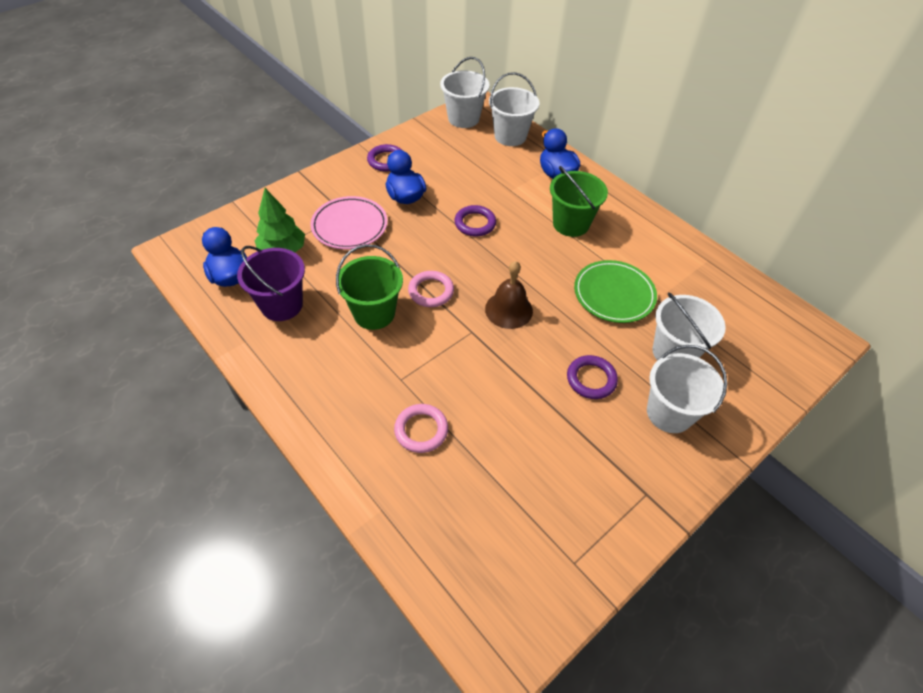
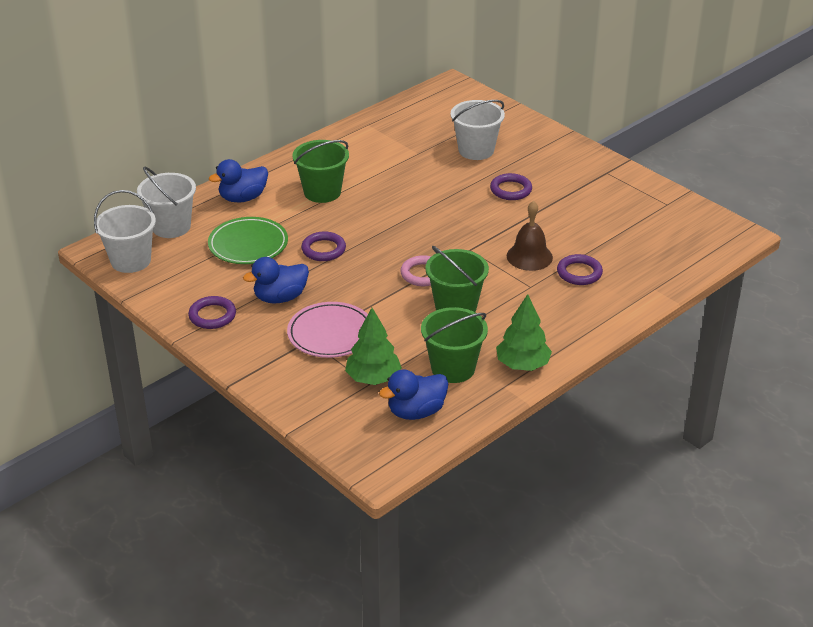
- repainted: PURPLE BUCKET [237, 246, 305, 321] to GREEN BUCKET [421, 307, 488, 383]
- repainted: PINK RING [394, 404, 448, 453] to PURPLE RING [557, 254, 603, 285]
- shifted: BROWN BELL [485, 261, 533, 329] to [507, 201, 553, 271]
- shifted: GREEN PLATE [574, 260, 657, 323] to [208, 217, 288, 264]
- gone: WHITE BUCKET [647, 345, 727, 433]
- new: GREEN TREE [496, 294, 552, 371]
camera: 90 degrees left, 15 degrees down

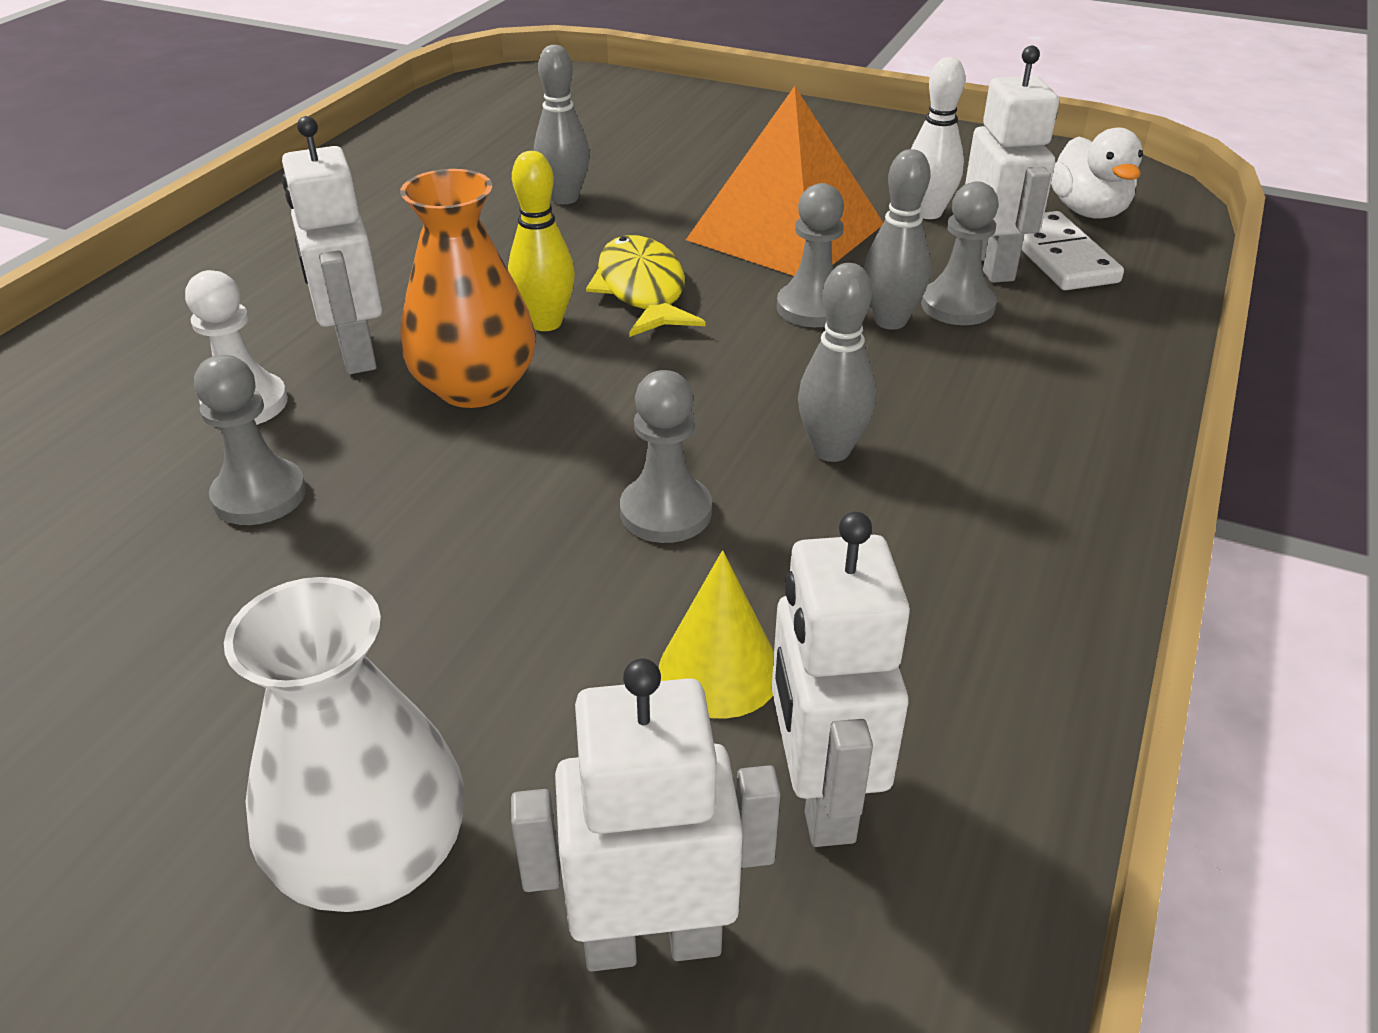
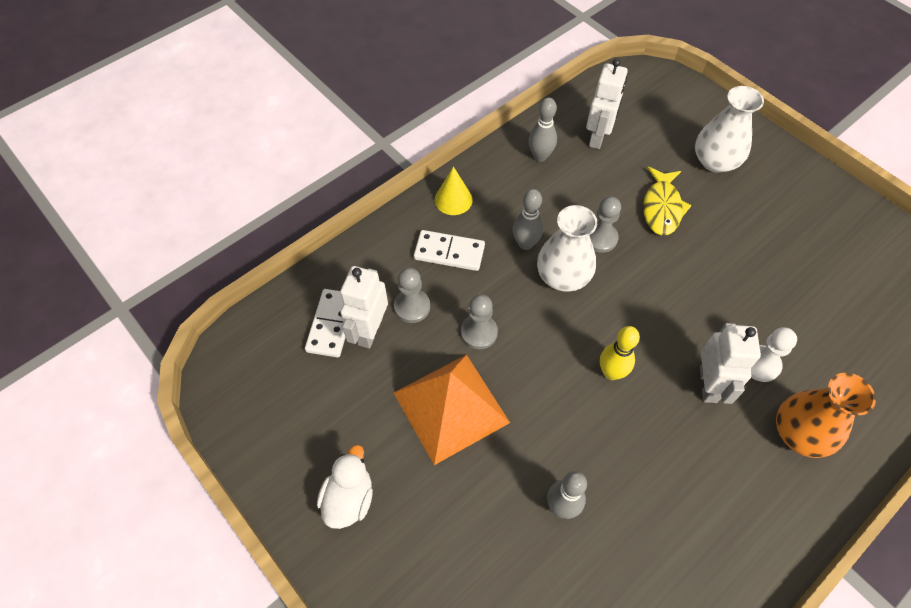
- gone: GREY PAWN [194, 355, 306, 525]
- shifted: ORANGE VASE [400, 169, 536, 408] to [776, 373, 876, 458]
- gone: WHITE ROBOT [511, 659, 781, 972]
- shifted: YELLOW FISH [586, 235, 706, 337] to [643, 167, 691, 235]
- shifted: YELLOW CONE [659, 551, 774, 719] to [435, 166, 473, 215]
- shifted: GREY BOWLING PIN [864, 149, 931, 330] to [529, 98, 557, 162]
- gone: WHITE BOWLING PIN [911, 57, 965, 219]
- shifted: WHITE DUCK [1051, 127, 1143, 219] to [317, 445, 373, 529]
- new: WHITE DOMINO [414, 230, 485, 271]
- new: WHITE VASE [537, 205, 597, 292]
camera: 155 degrees left, 20 degrees up

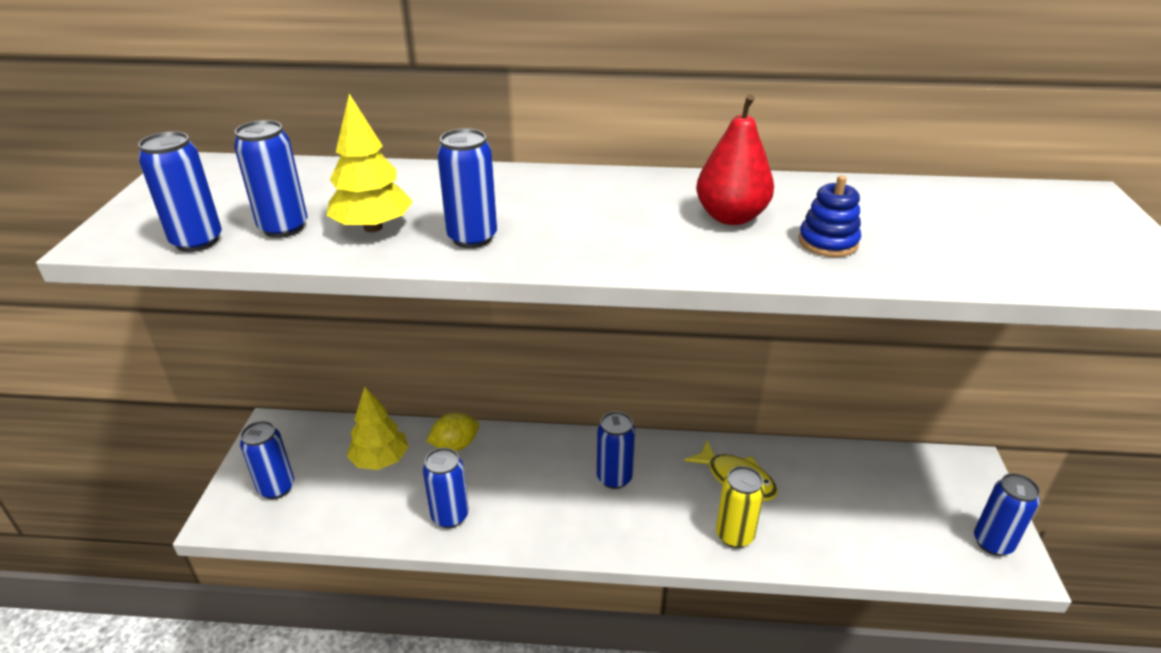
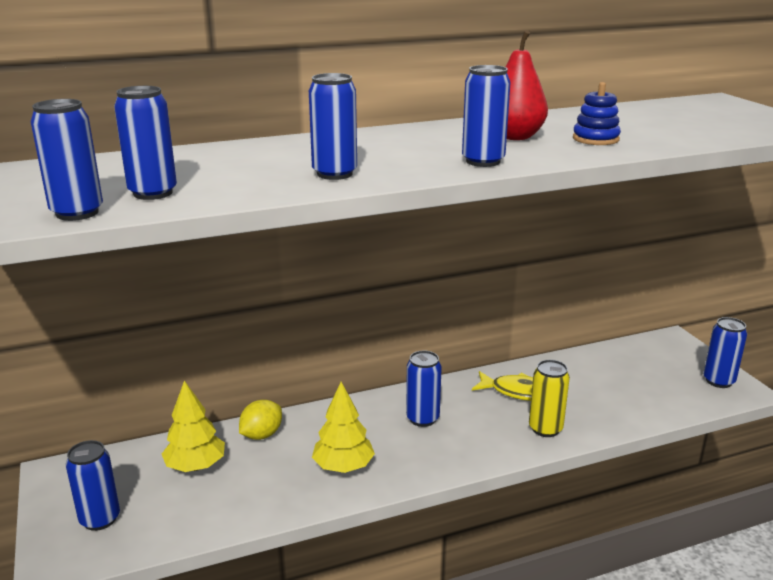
- shifted: YELLOW TREE [326, 94, 413, 232] to [312, 382, 375, 473]
- shifted: BLUE CAN [423, 448, 469, 528] to [462, 65, 511, 167]
camera: 25 degrees left, 10 degrees down

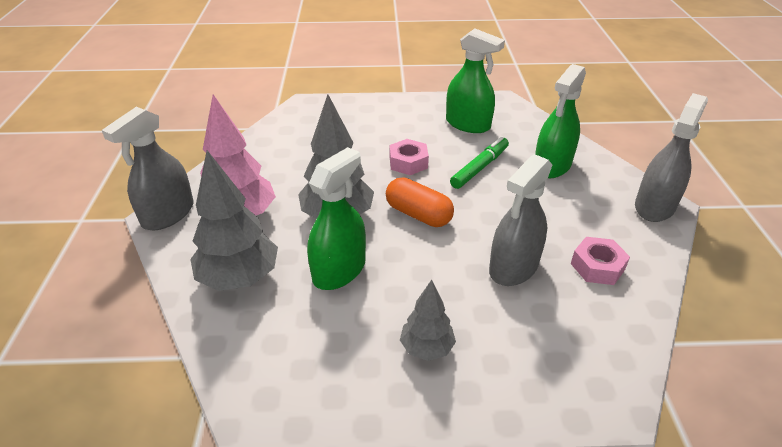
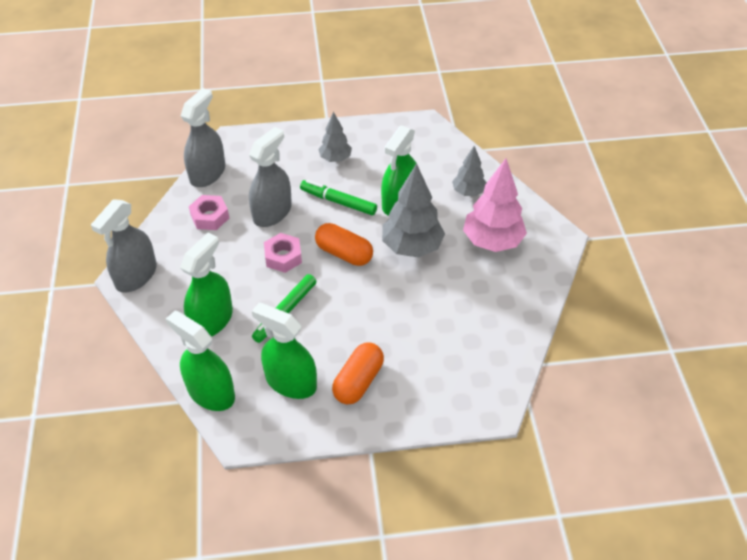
- shifted: GREY SPRAY BOTTLE [102, 107, 194, 230] to [181, 88, 225, 187]
- scaled: GREY TREE [190, 150, 278, 291] = [452, 146, 487, 196] x0.58
- shifted: PINK NUT [390, 139, 429, 175] to [264, 233, 302, 273]
- new: GREEN SPRAY BOTTLE [166, 311, 235, 411]
- new: GREEN MARKER [300, 180, 377, 215]
- new: ORANGE CAPSULE [332, 343, 384, 404]
camera: 175 degrees right, 10 degrees up

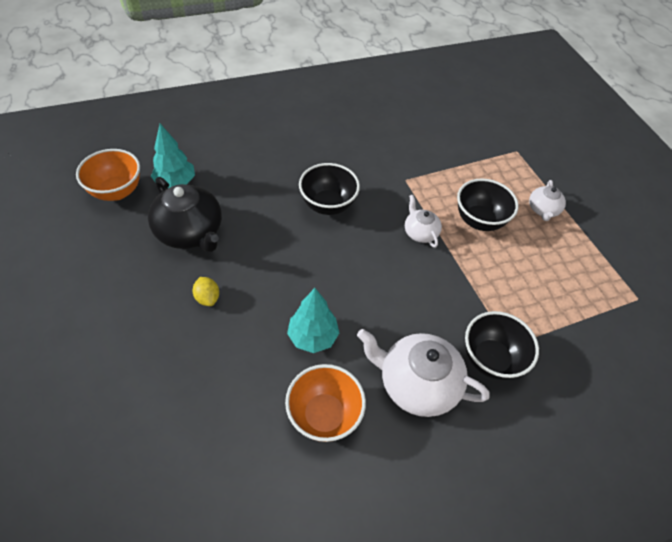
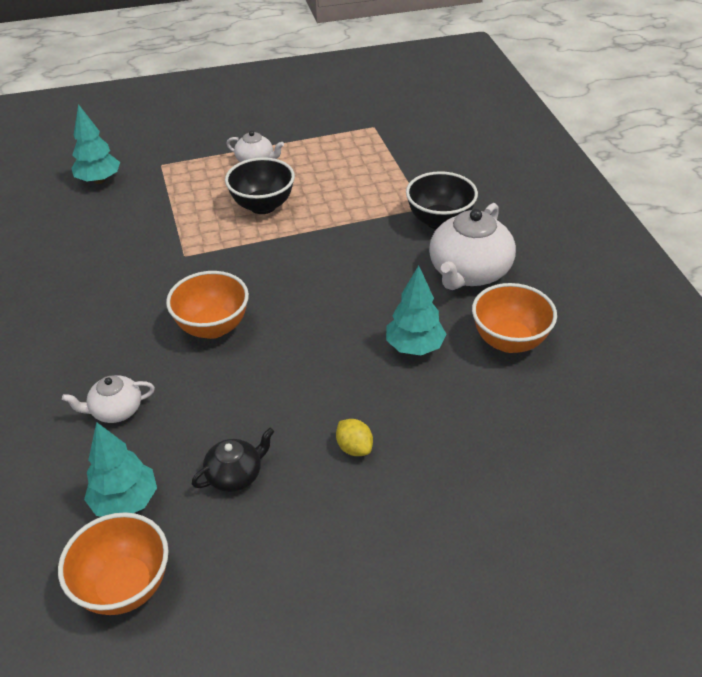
- scaled: BLACK TEAPOT [148, 177, 222, 252] = [192, 428, 274, 492] x0.54
- rotated: YELLOW LEMON [193, 277, 219, 306] = [336, 419, 373, 456] 75 degrees clockwise
- repainted: BLACK BOWL [299, 163, 360, 215] to ORANGE BOWL [166, 271, 249, 339]
- shifted: WHITE TEAPOT [405, 195, 442, 248] to [62, 375, 155, 423]
- new: TURQUOISE TREE [71, 104, 120, 184]
camera: 80 degrees left, 10 degrees down

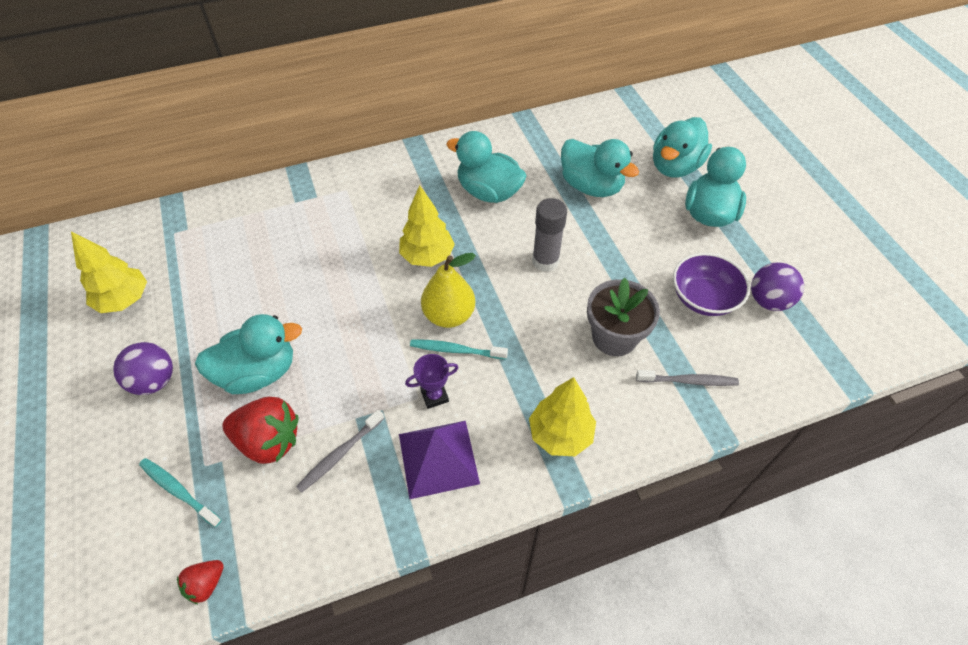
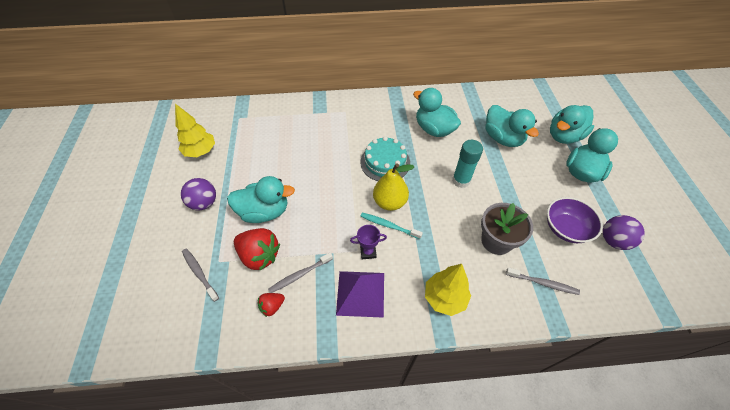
- repainted: TURQUOISE TOOTHBRUSH [139, 458, 222, 527] to GREY TOOTHBRUSH [182, 249, 219, 302]
- shifted: RED STRAWBERRY [177, 560, 224, 605] to [258, 293, 285, 317]
- swapped: YELLOW TREE [399, 185, 455, 267] to TURQUOISE CAKE [360, 136, 410, 181]
- repainted: GREY GLUE STICK [532, 198, 567, 272] to TURQUOISE GLUE STICK [452, 140, 483, 188]
camera: 15 degrees right, 0 degrees up

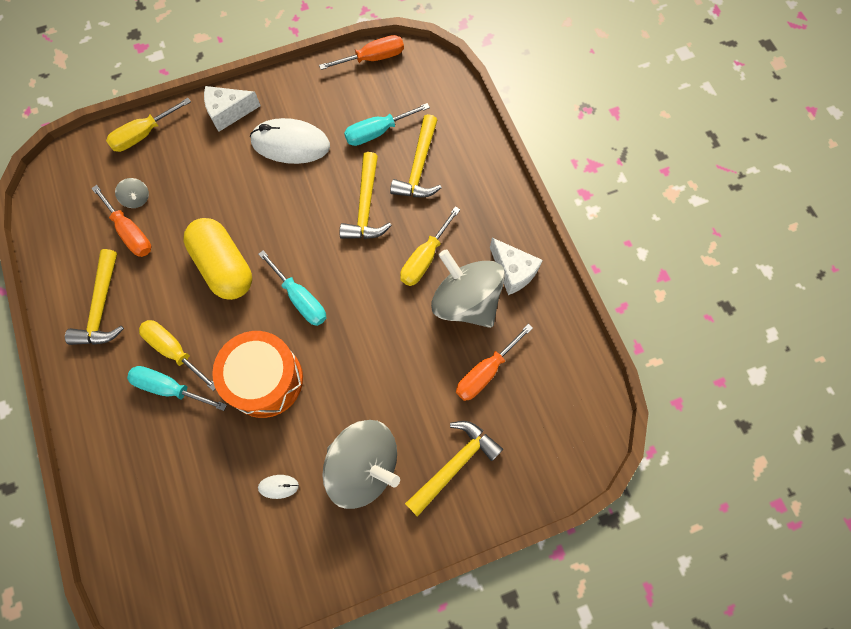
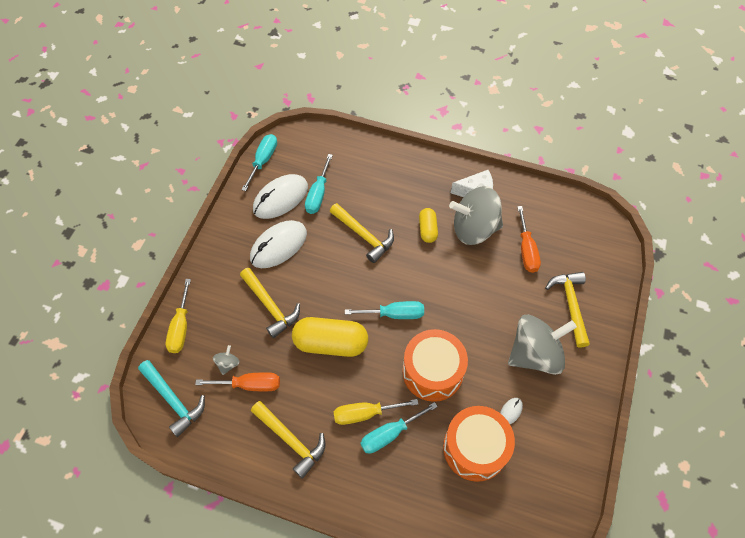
- rotated: GREY SPINNING TOP [115, 178, 149, 208] = [213, 345, 240, 375] 75 degrees counterclockwise
- gone: WHITE CHEESE [204, 86, 261, 132]
- repainted: ORANGE SCREWDRIVER [319, 35, 404, 70] to TURQUOISE SCREWDRIVER [241, 134, 277, 191]
- shifted: YELLOW HAMMER [390, 114, 442, 197] to [240, 268, 300, 338]
- swapped: YELLOW SCREWDRIVER [400, 206, 460, 286] to YELLOW CAPSULE [419, 208, 438, 243]
- new: TURQUOISE HAMMER [138, 360, 205, 437]
- new: WHITE MOUSE [253, 174, 308, 219]
- new: ORANGE DRUM [443, 406, 515, 482]
camera: 50 degrees left, 10 degrees down

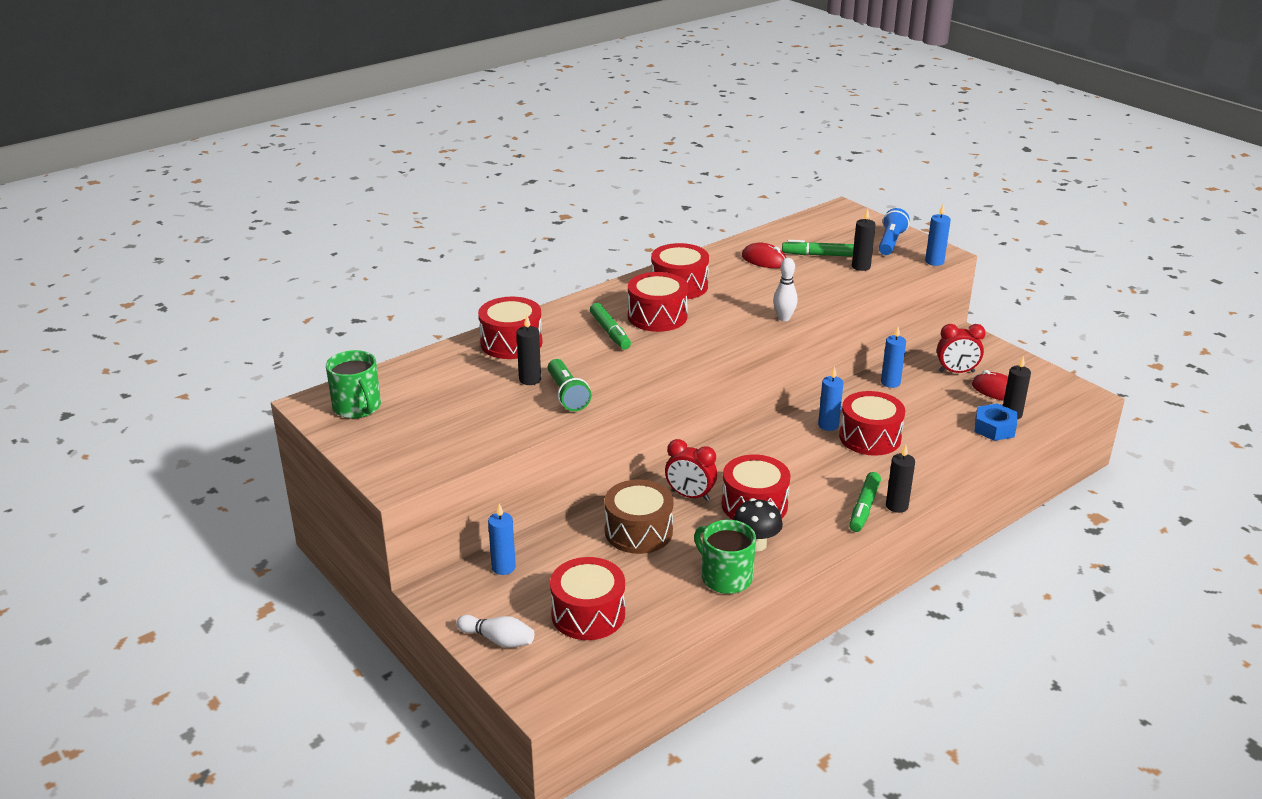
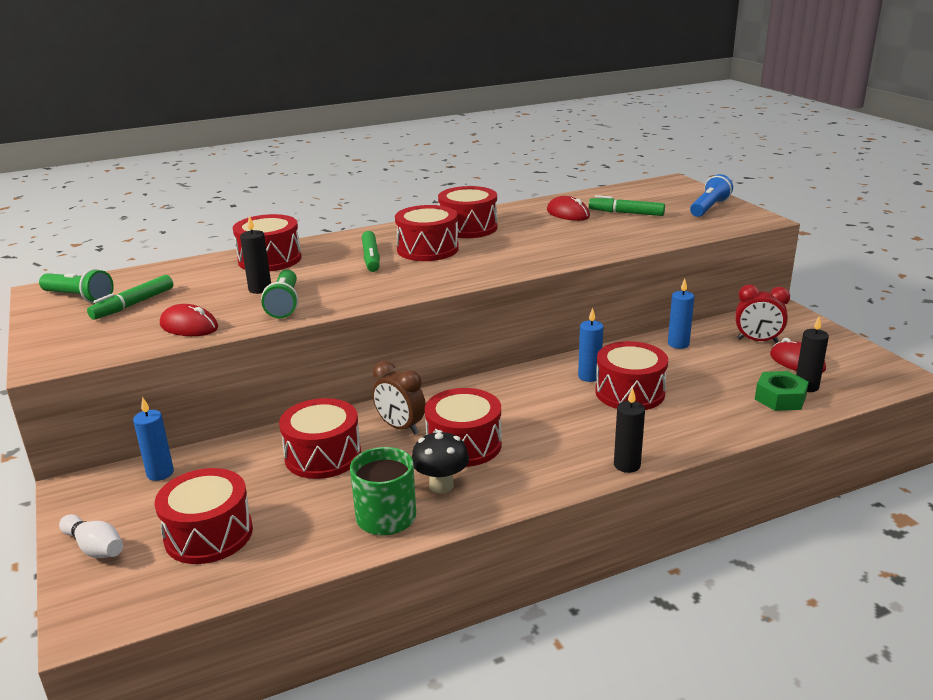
- swapped: GREEN MUG [326, 350, 381, 418] to GREEN FLASHLIGHT [39, 269, 114, 303]
- repainted: BROWN DRUM [604, 479, 674, 554] to RED DRUM [279, 398, 361, 479]
- repainted: RED CLOCK [665, 439, 717, 501] to BROWN CLOCK [372, 361, 426, 434]
- gone: WHITE BOWLING PIN [773, 258, 798, 321]
- shifted: GREEN MARKER [849, 472, 881, 532] to [87, 275, 173, 320]
- gone: BLACK CANDLE [852, 208, 876, 271]
- gone: BLUE CANDLE [925, 204, 951, 266]
- repainted: BLUE NUT [974, 403, 1017, 441] to GREEN NUT [755, 371, 809, 411]
- new: RED MOUSE [160, 304, 218, 336]
camera: 15 degrees right, 5 degrees down

